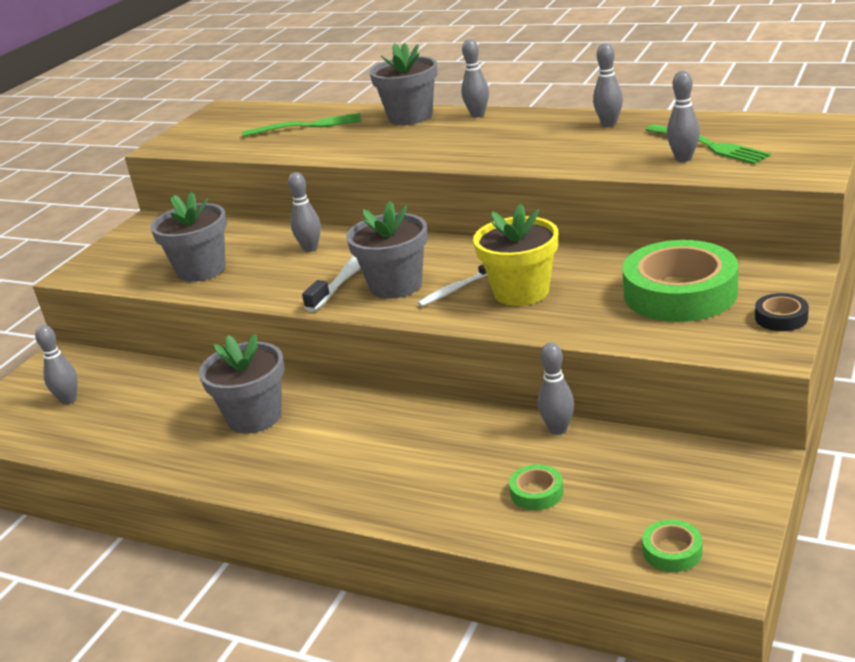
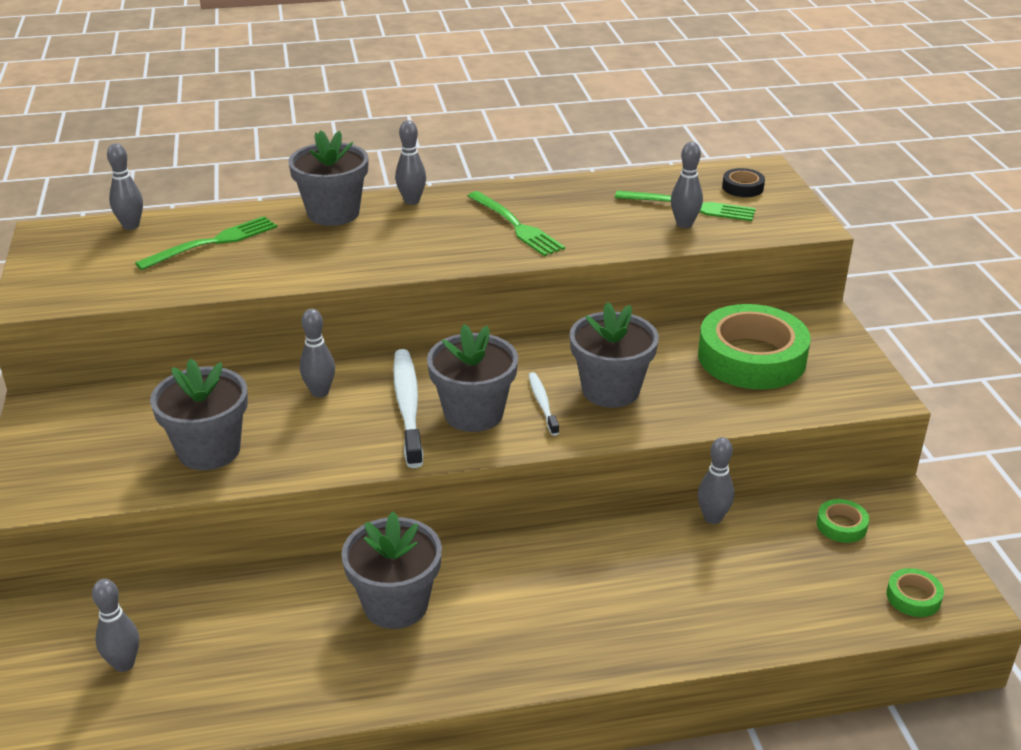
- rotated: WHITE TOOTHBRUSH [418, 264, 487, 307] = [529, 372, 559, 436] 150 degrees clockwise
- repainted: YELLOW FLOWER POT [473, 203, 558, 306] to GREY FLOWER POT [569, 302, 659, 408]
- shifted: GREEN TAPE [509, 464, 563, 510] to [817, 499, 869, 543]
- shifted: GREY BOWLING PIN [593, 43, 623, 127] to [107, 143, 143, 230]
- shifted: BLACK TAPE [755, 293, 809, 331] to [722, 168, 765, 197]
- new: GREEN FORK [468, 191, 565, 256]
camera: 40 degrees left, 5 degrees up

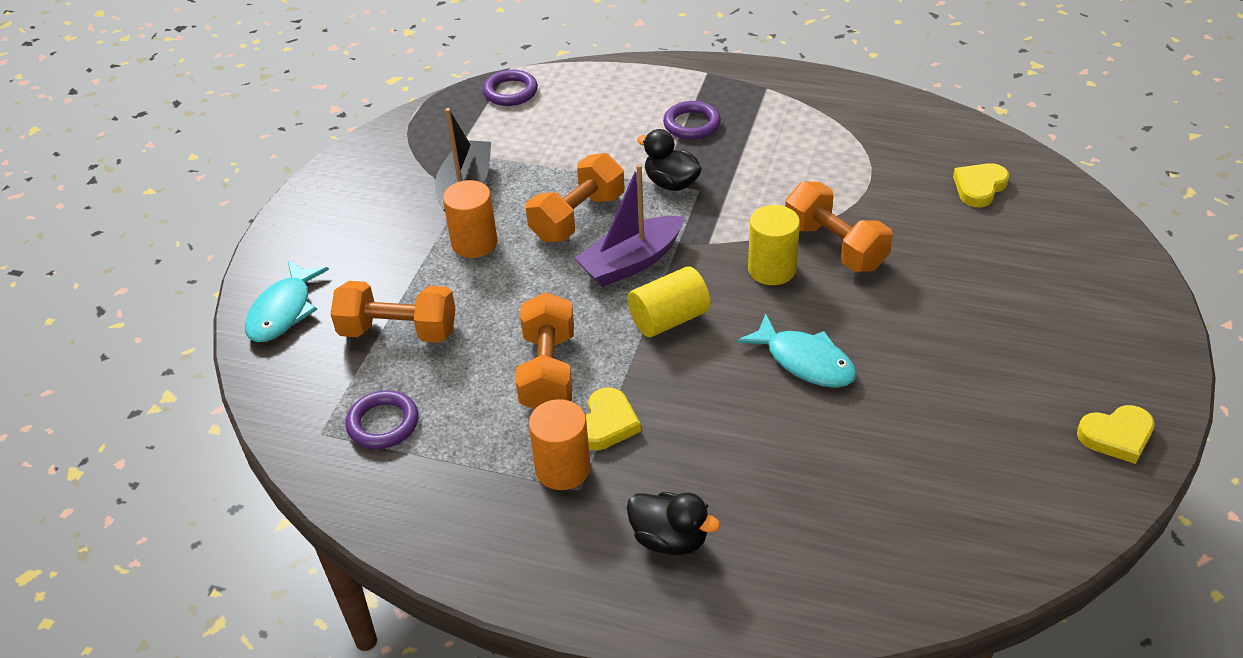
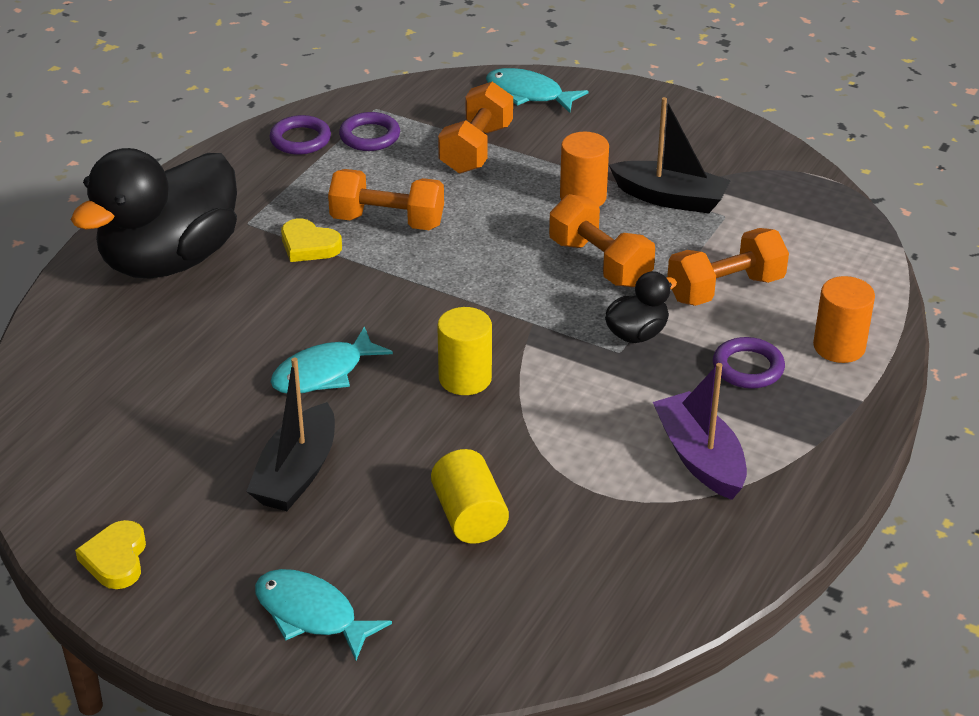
- shifted: PURPLE RING [483, 70, 538, 106] to [269, 115, 331, 155]
- shifted: ORANGE CYLINDER [529, 399, 591, 490] to [813, 276, 875, 363]
- shifted: PURPLE BOAT [574, 164, 684, 287] to [653, 363, 747, 500]
- scaled: BLACK DUCK [627, 492, 720, 555] = [71, 148, 237, 278] x2.29
- shifted: YELLOW CYLINDER [628, 267, 711, 337] to [431, 449, 509, 544]
- shifted: ORANGE DUMBBELL [785, 181, 893, 272] to [667, 228, 789, 306]
- gone: YELLOW HEART [953, 163, 1009, 207]
- new: BLACK BOAT [246, 358, 335, 511]
- new: TURQUOISE FISH [255, 569, 392, 660]
camera: 100 degrees right, 5 degrees down

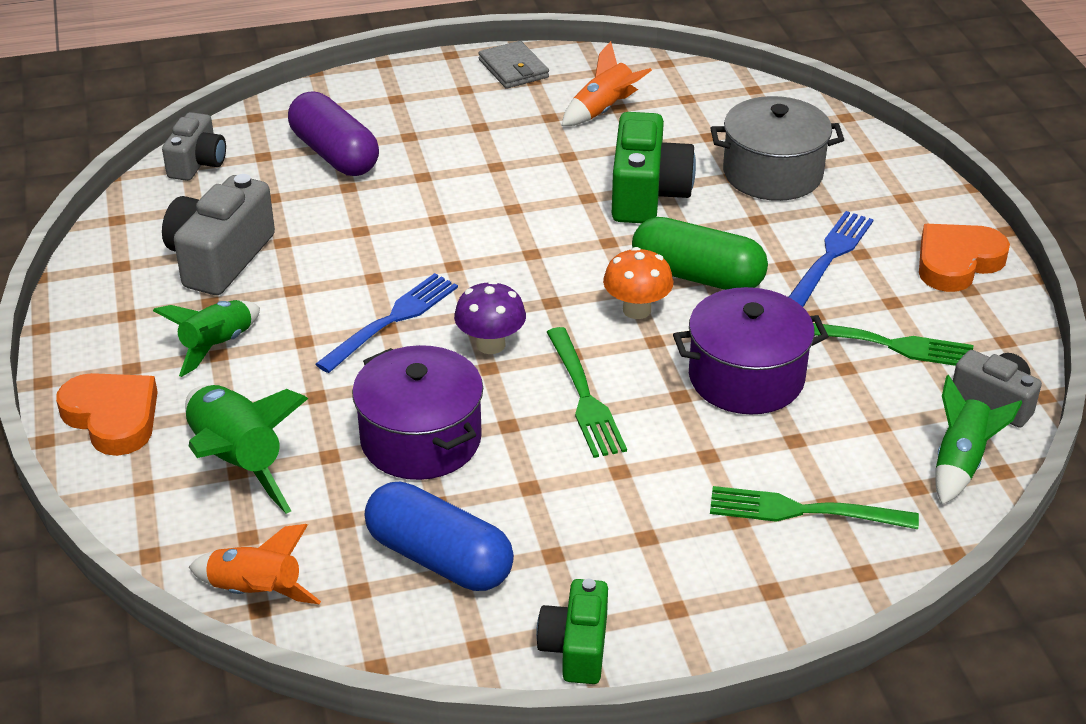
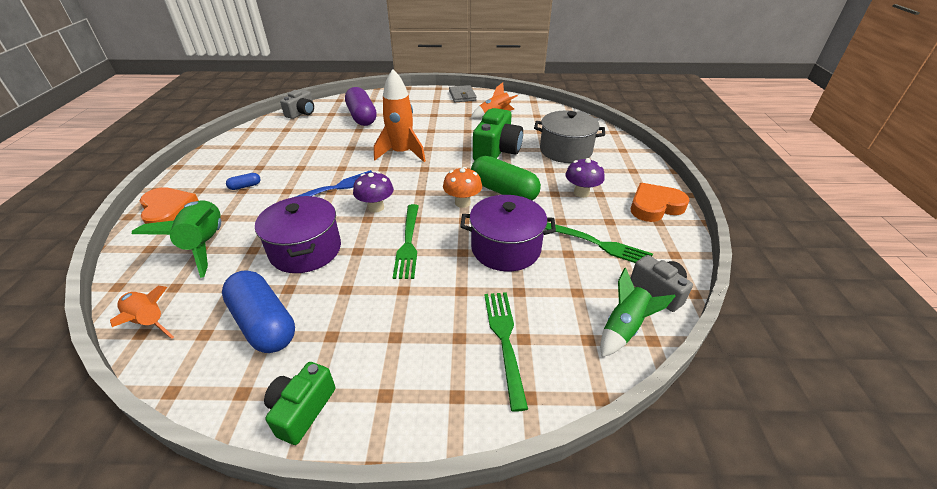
- swapped: GREEN ROCKET [153, 300, 260, 377] to BLUE CAPSULE [226, 173, 261, 190]
- gone: GREY CAMERA [162, 174, 275, 295]
- rotated: GREEN FORK [710, 486, 919, 529] = [484, 292, 528, 412] 60 degrees clockwise
- swapped: BLUE FORK [789, 211, 874, 307] to PURPLE MUSHROOM [565, 158, 605, 198]
- new: ORANGE ROCKET [374, 69, 426, 162]
camera: 15 degrees right, 0 degrees up

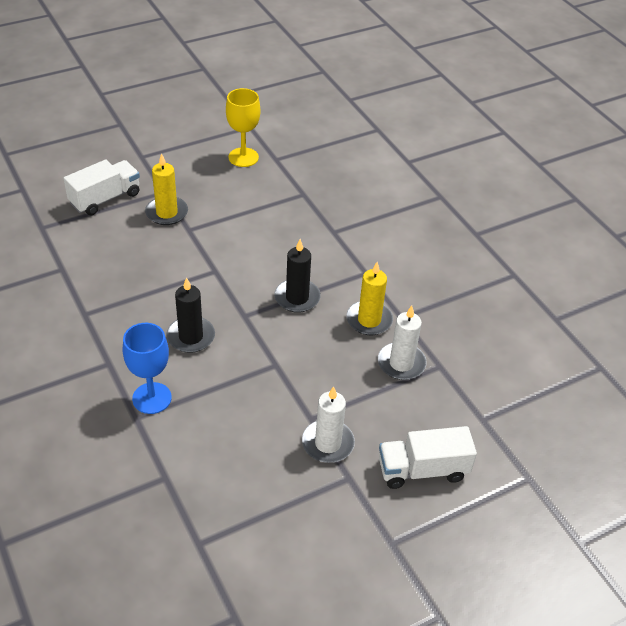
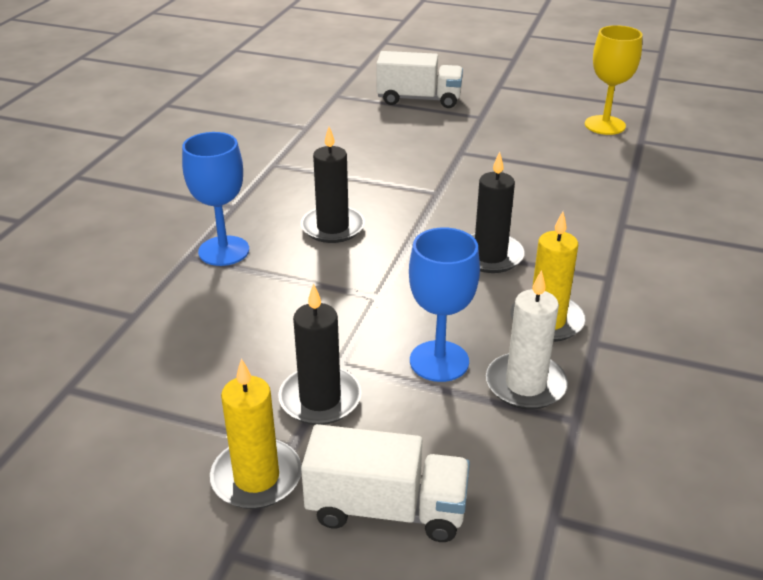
- shifted: YELLOW CANDLE [145, 153, 188, 225] to [210, 358, 301, 509]
- repainted: WHITE CANDLE [302, 386, 355, 463] to BLACK CANDLE [278, 283, 361, 425]
- rotated: WHITE TRUCK [379, 426, 477, 489] = [301, 424, 470, 542] 150 degrees clockwise
- new: BLUE GOBLET [409, 228, 480, 382]
camera: 50 degrees right, 10 degrees down

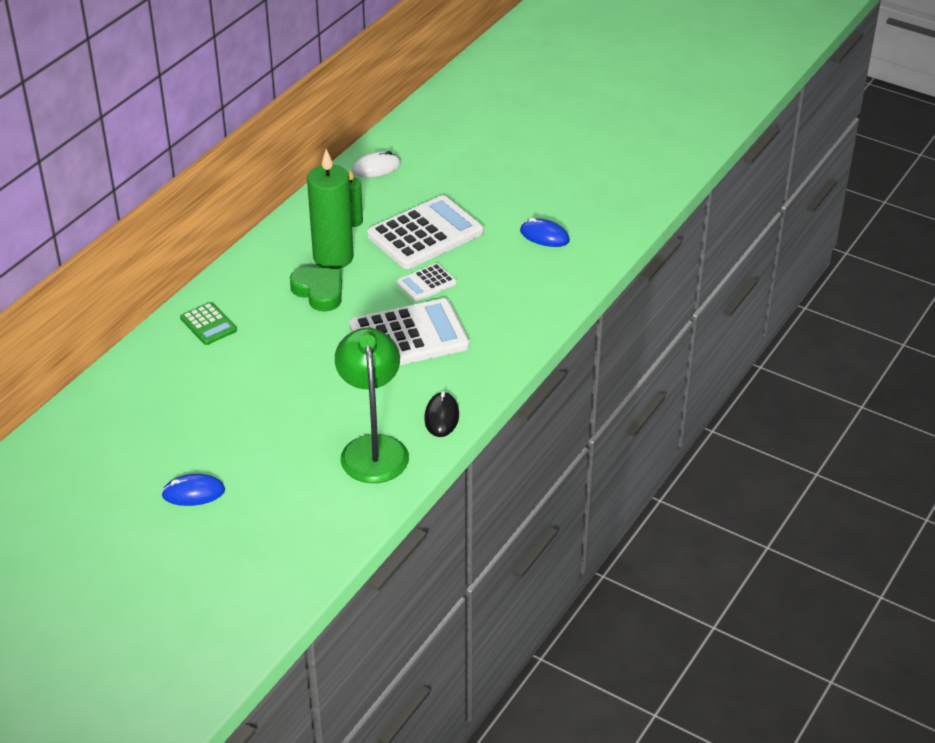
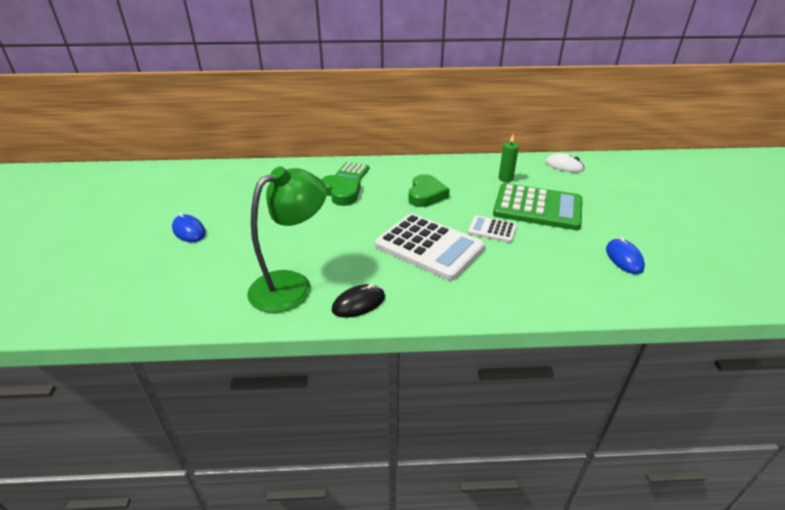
- gone: GREEN CANDLE [307, 149, 354, 269]
- repainted: WHITE CALCULATOR [367, 195, 484, 269] to GREEN CALCULATOR [493, 183, 582, 230]
- new: GREEN HEART [321, 175, 361, 206]
camera: 55 degrees right, 5 degrees down

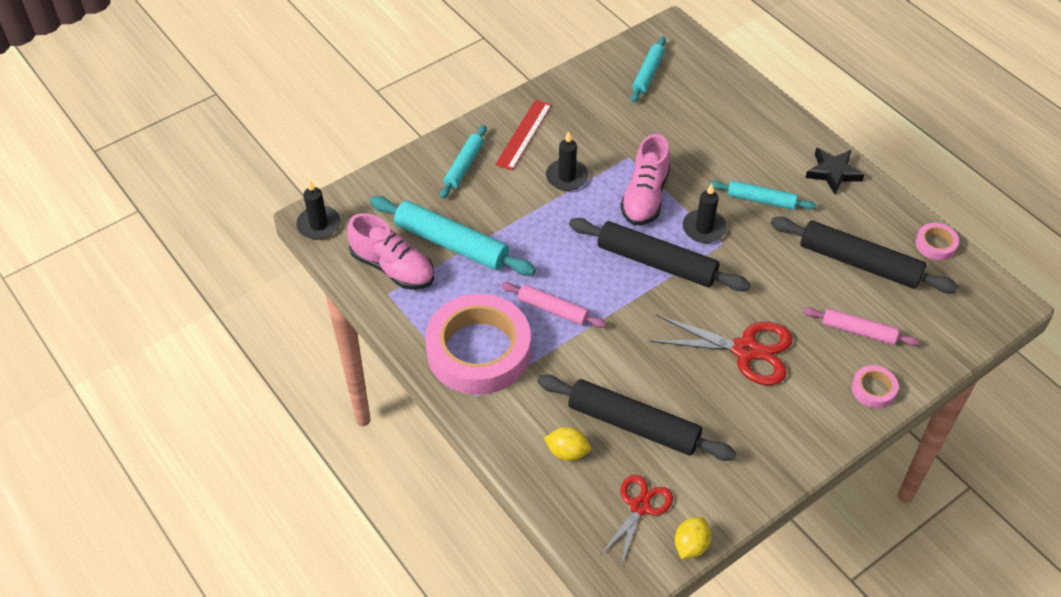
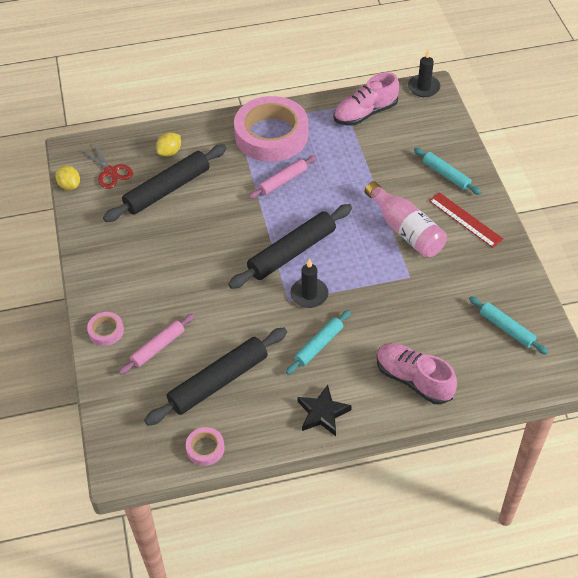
- gone: TURQUOISE ROLLING PIN [370, 196, 536, 276]
- swapped: BLACK CANDLE [546, 131, 589, 191] to PINK BOTTLE [365, 181, 447, 258]
- shifted: PINK SHOE [620, 134, 670, 225] to [377, 343, 457, 405]
- gone: RED SCISSORS [649, 315, 793, 385]
camera: 115 degrees right, 0 degrees up

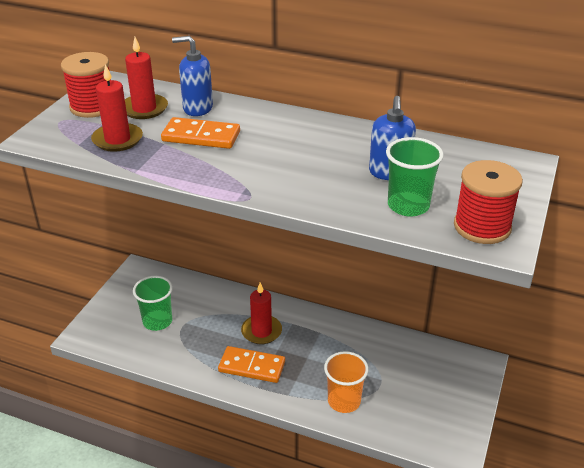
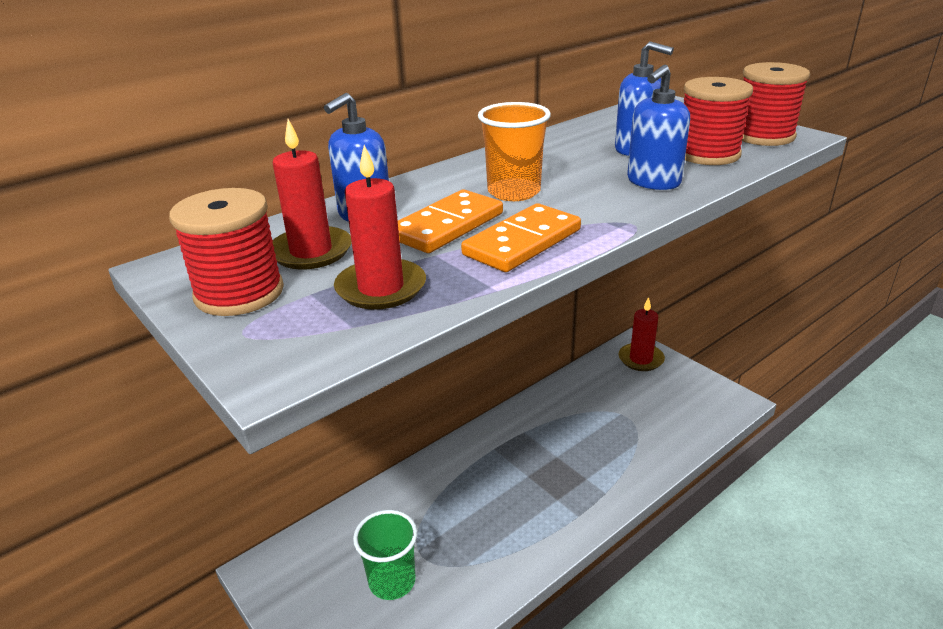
- shifted: ORANGE DOMINO [218, 346, 285, 383] to [461, 203, 581, 272]
- shifted: RED CANDLE [241, 283, 282, 344] to [618, 297, 665, 371]
- shifted: ORANGE CUP [324, 351, 369, 413] to [478, 102, 551, 201]
- swapped: GREEN CUP [386, 137, 444, 216] to RED SPOOL [684, 77, 753, 165]
- new: BLUE SOAP DISPENSER [627, 65, 690, 190]
camera: 60 degrees left, 5 degrees down

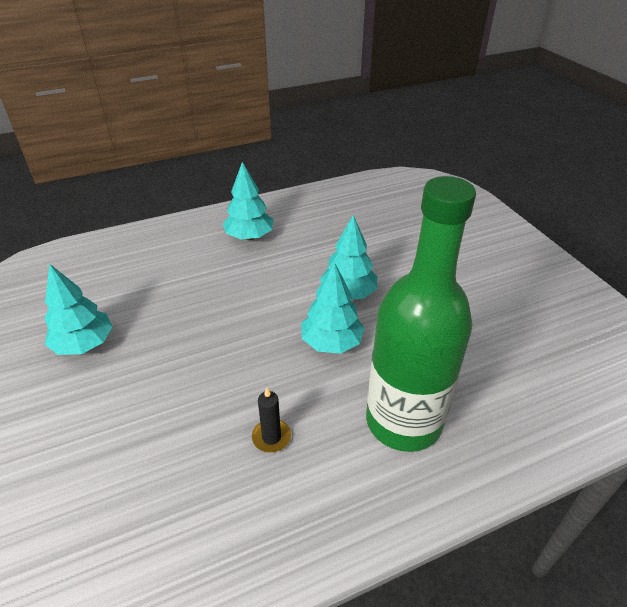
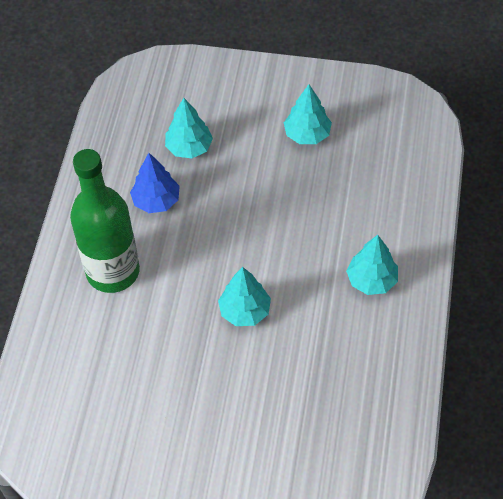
- swapped: BLACK CANDLE [252, 388, 291, 453] to BLUE TREE [130, 153, 180, 213]
- shifted: TURQUOISE TREE [301, 262, 365, 354] to [165, 98, 213, 158]
camera: 125 degrees right, 15 degrees up

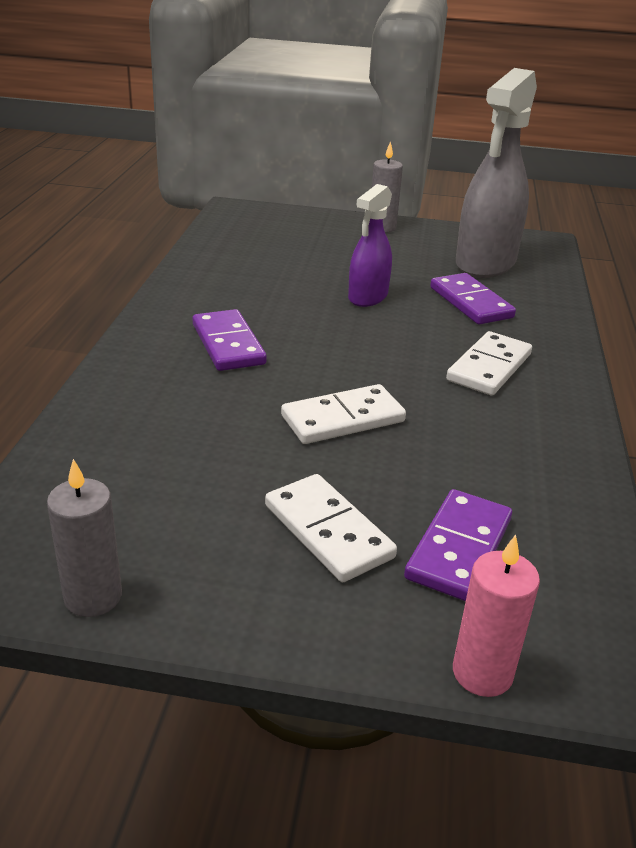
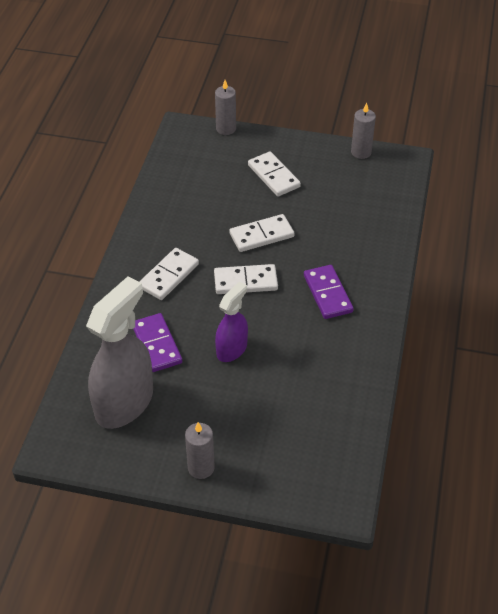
- gone: PURPLE DOMINO [404, 489, 512, 601]
- repainted: PINK CANDLE [453, 534, 540, 697] to GREY CANDLE [215, 80, 236, 135]
- new: WHITE DOMINO [214, 264, 278, 294]
camera: 175 degrees left, 15 degrees up

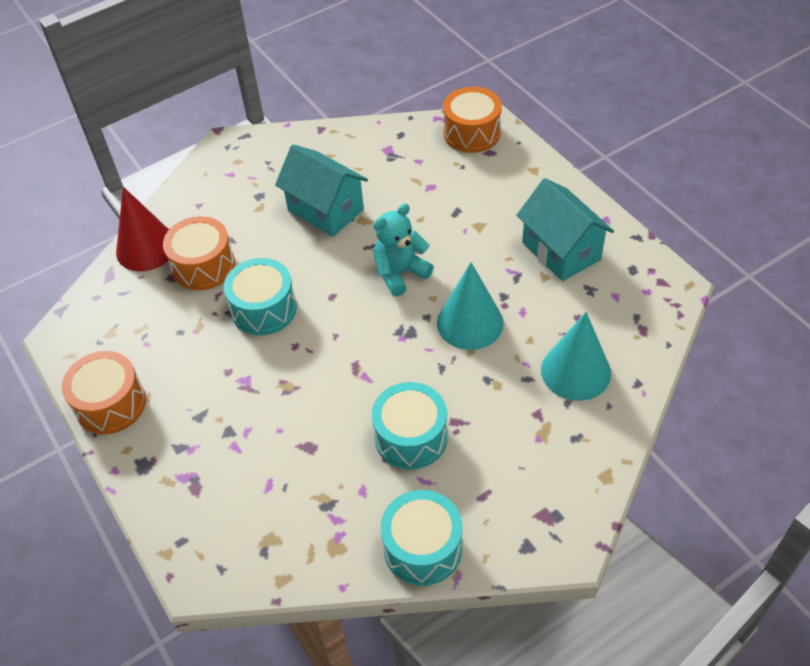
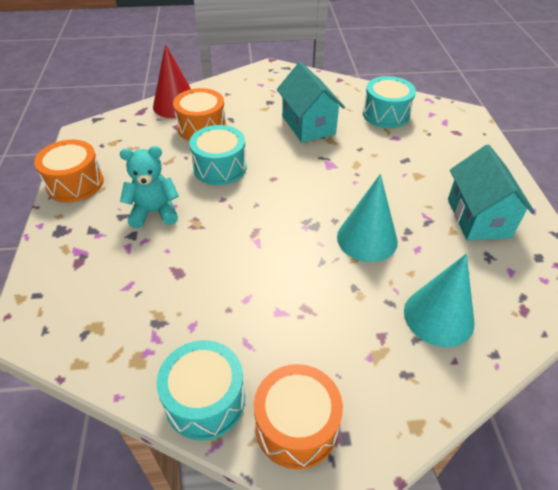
- shifted: TURQUOISE DRUM [372, 382, 448, 470] to [363, 76, 416, 128]
- shifted: TURQUOISE TEDDY BEAR [373, 204, 434, 297] to [120, 146, 179, 228]
- shifted: ORANGE DRUM [443, 87, 502, 153] to [254, 364, 343, 469]
camera: 25 degrees right, 5 degrees down

